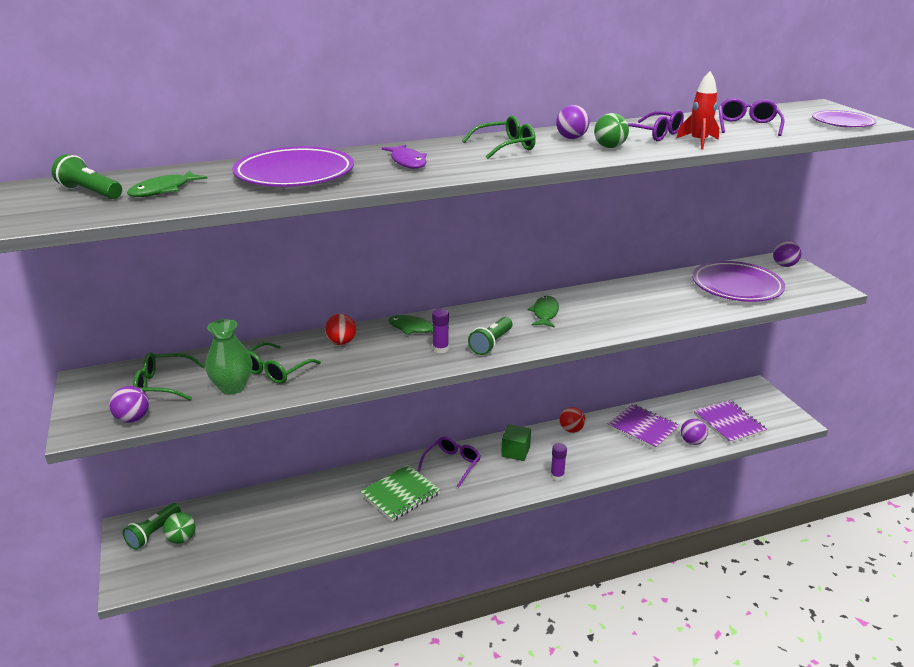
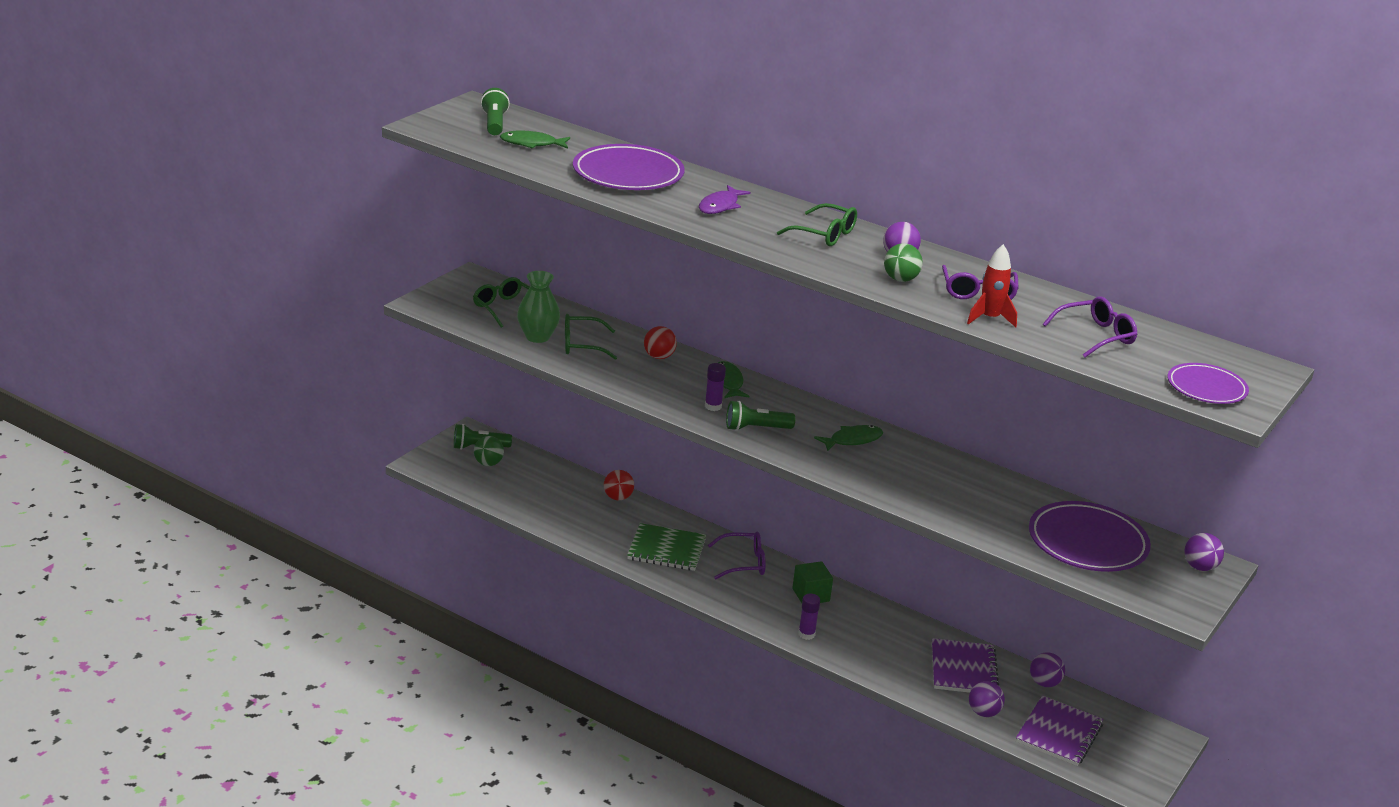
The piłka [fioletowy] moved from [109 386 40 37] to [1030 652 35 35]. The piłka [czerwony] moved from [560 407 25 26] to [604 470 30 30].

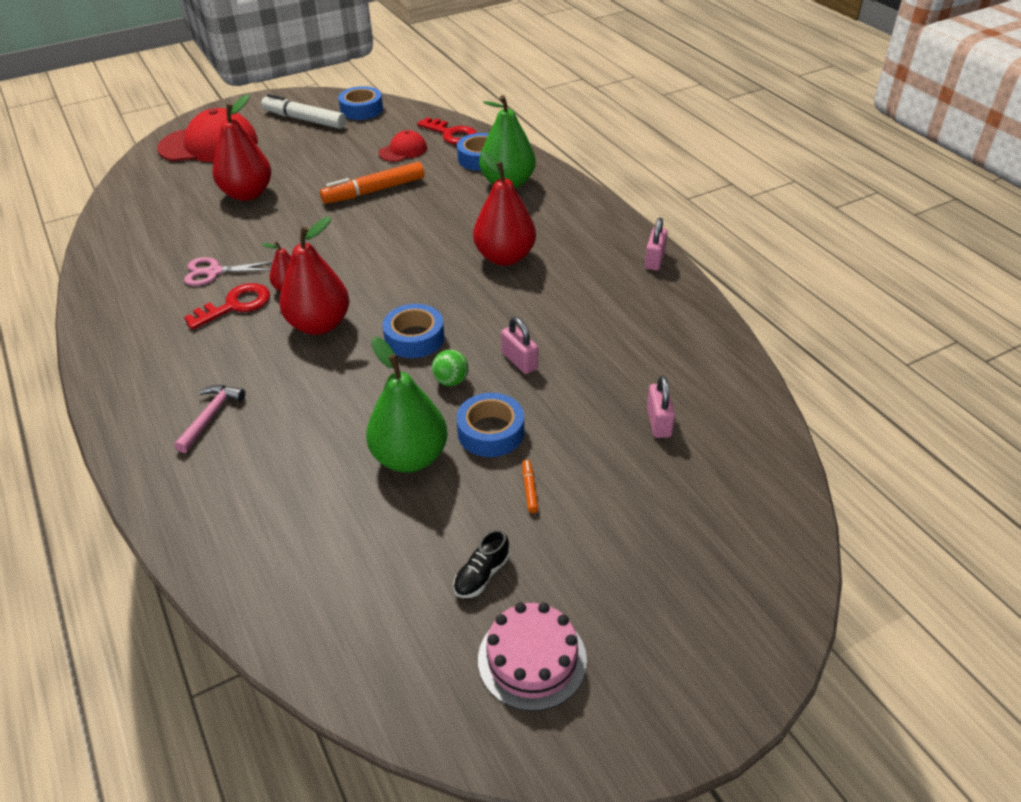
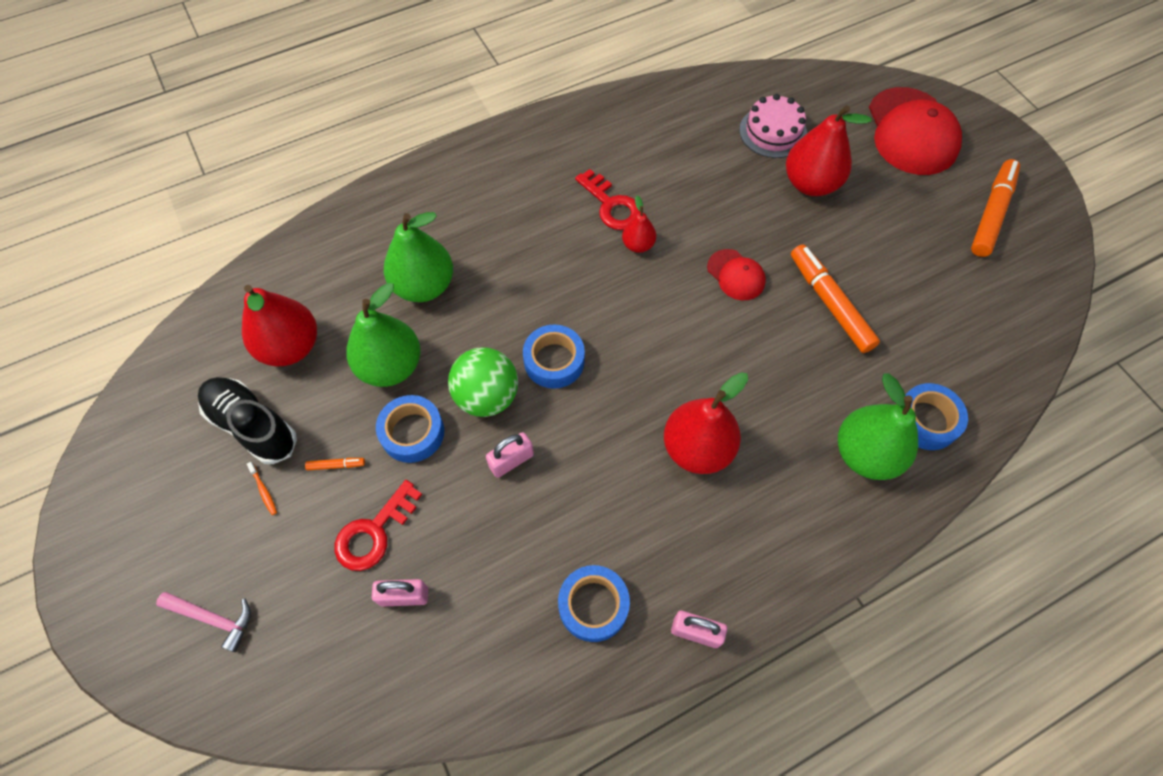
The taśma klejąca [niebieski] moved from [338 86 45 34] to [558 565 72 77]. The flamaster [biały] at [261 94 85 35] became the flamaster [pomarańczowy] at [971 159 49 98]. The klucz [czerwony] moved from [417 117 60 28] to [334 480 88 91]. The czapka [czerwony] moved from [378 130 49 32] to [707 249 59 51]. The gruszka [czerwony] moved from [279 217 70 118] to [242 285 75 82]. The nożyczki [różowy] at [184 257 89 29] disappeared. The piłka [zielony] at [432 350 37 36] changed to 1.88 times the size. The młotek [różowy] moved from [174 385 71 68] to [156 592 95 60]. The but [czarny] at [453 529 57 69] changed to 1.95 times the size. The tort [różowy] moved from [478 602 109 109] to [739 94 68 64]. The gruszka [zielony] at [384 212 69 90] appeared. The szczoteczka do zębów [pomarańczowy] at [247 462 30 53] appeared.

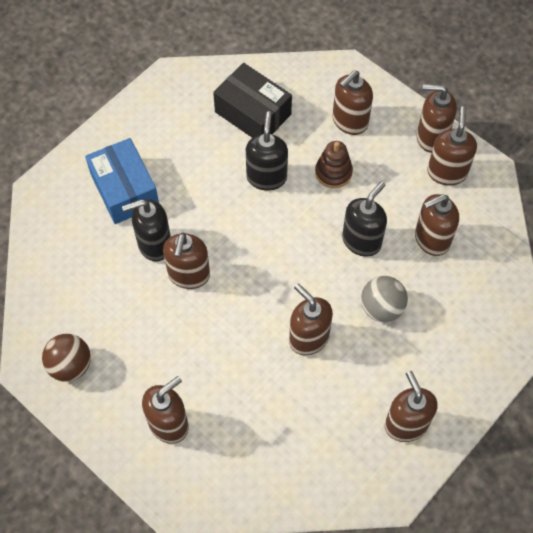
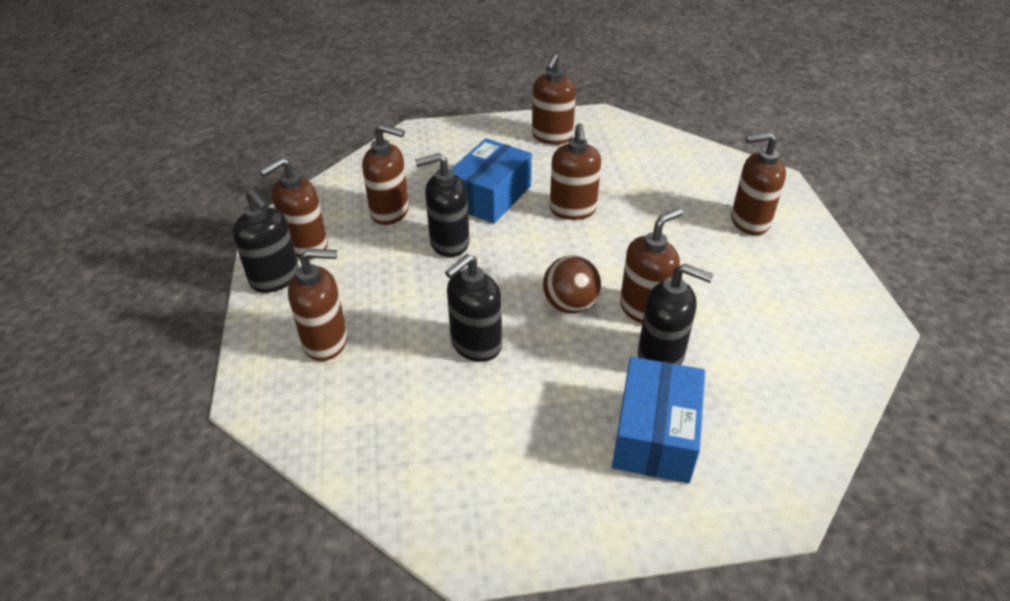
The pudełko [czarny] at [213 63 79 75] disappeared. The dozownik mydła [brązowy] at [417 84 40 69] became the dozownik mydła [czarny] at [233 189 66 104]. The zabawka nakładanka [brązowy] at [315 141 38 47] disappeared. The piłka [szary] at [361 276 47 46] was replaced by the pudełko [niebieski] at [451 138 81 86]. The piłka [brązowy] moved from [42 334 49 48] to [543 255 58 58].

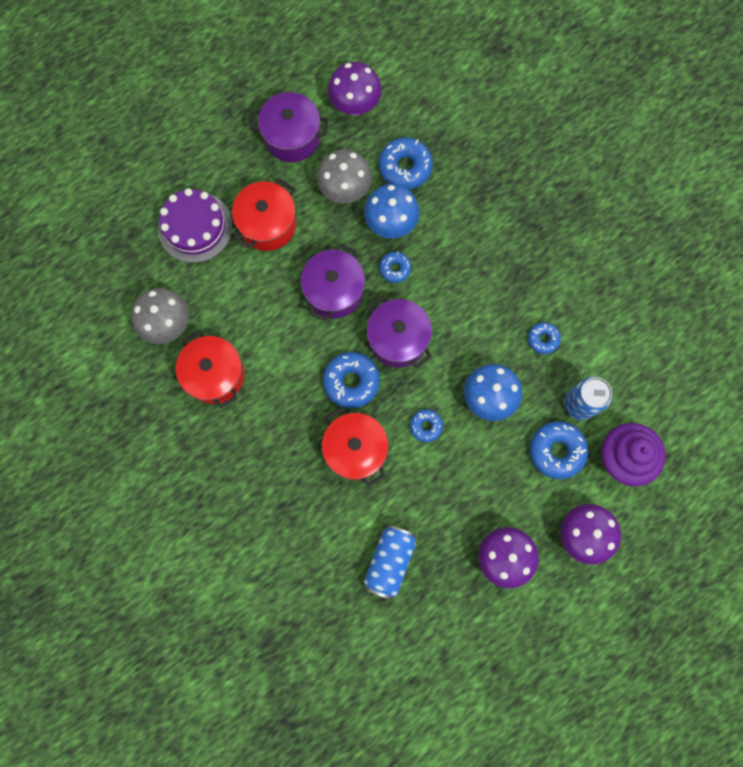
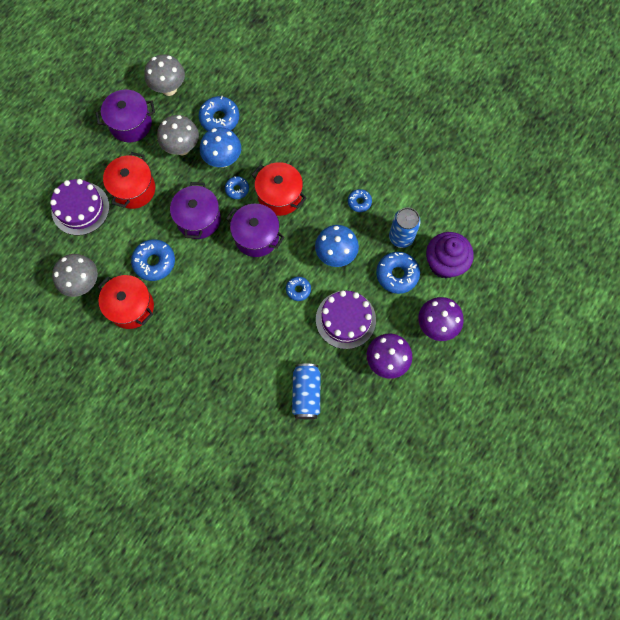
The grzyb [fioletowy] at [328 62 54 54] became the grzyb [szary] at [144 55 41 41]. The donut [niebieski] moved from [323 352 57 57] to [131 239 44 42]. The garnek [czerwony] moved from [322 407 67 80] to [251 162 56 54]. The tort [fioletowy] at [316 291 60 58] appeared.

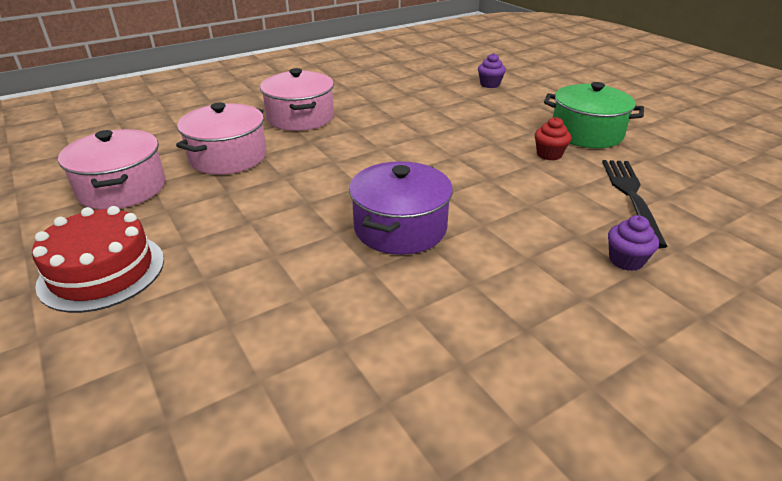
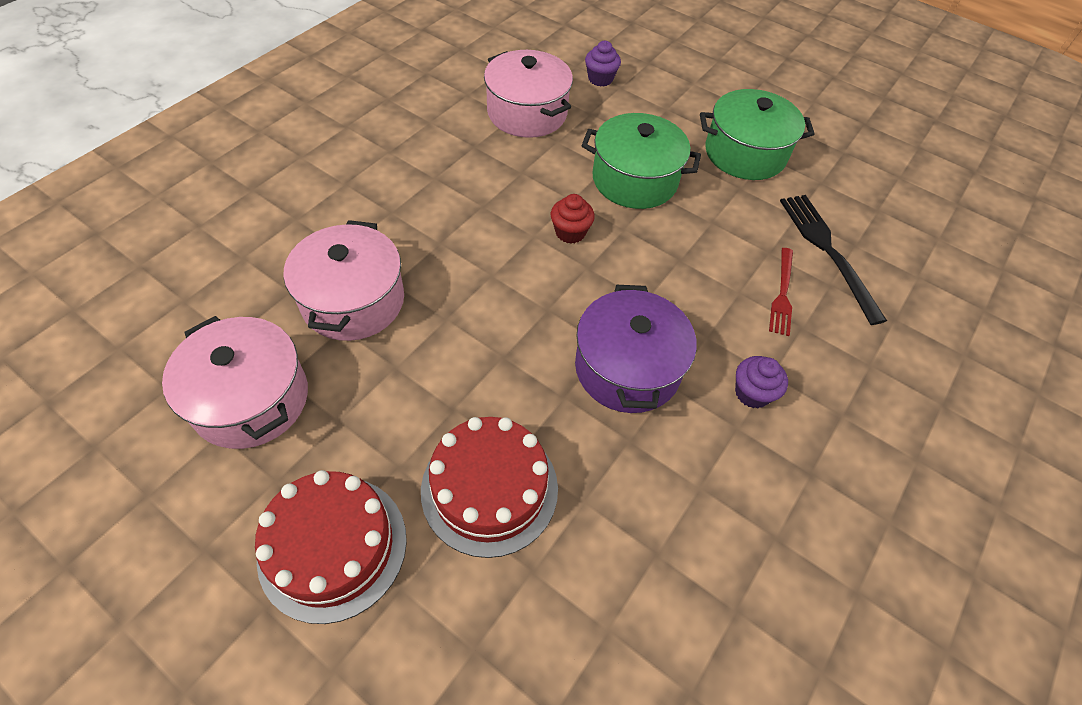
The garnek [różowy] moved from [260 68 74 63] to [484 50 89 88]. The muffinka [czerwony] moved from [535 117 36 43] to [551 194 44 50]. The muffinka [fioletowy] moved from [608 215 51 56] to [735 356 53 52]. The garnek [zielony] at [581 113 120 96] appeared. The widelec [czerwony] at [769 248 24 88] appeared. The tort [czerwony] at [421 417 137 141] appeared.

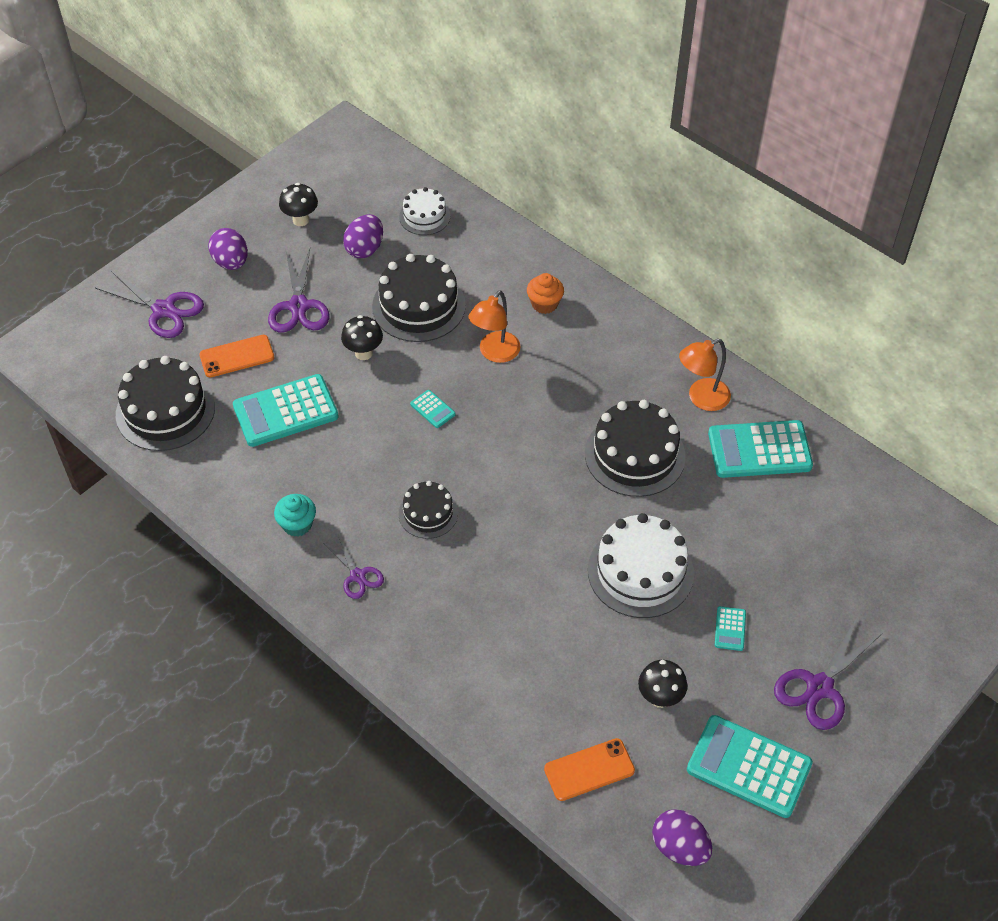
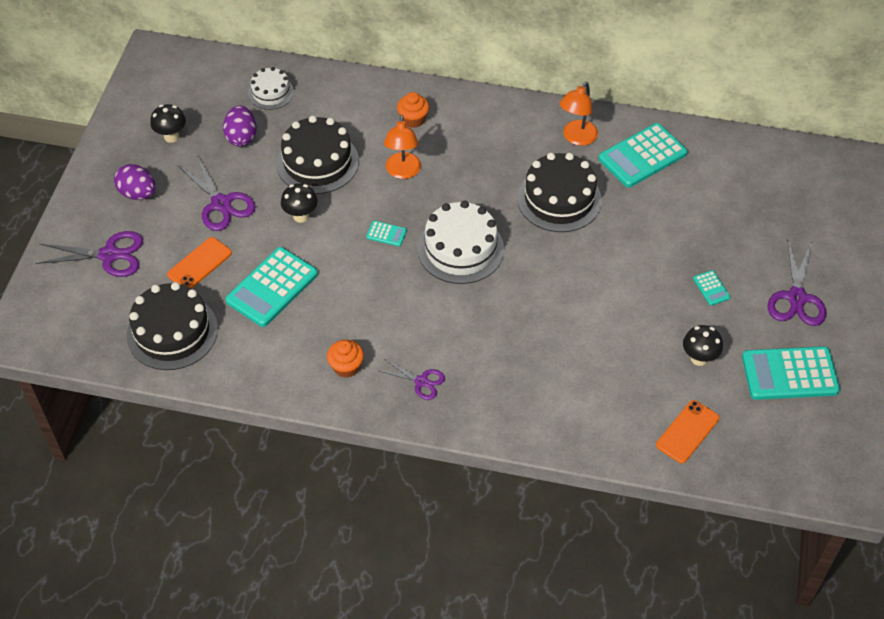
The tort [czarny] at [399 481 59 58] disappeared. The muffinka [turkusowy] at [274 494 42 43] became the muffinka [pomarańczowy] at [327 340 37 38]. The tort [biały] moved from [588 513 106 105] to [417 201 87 83]. The jajko [fioletowy] at [652 809 60 57] disappeared.

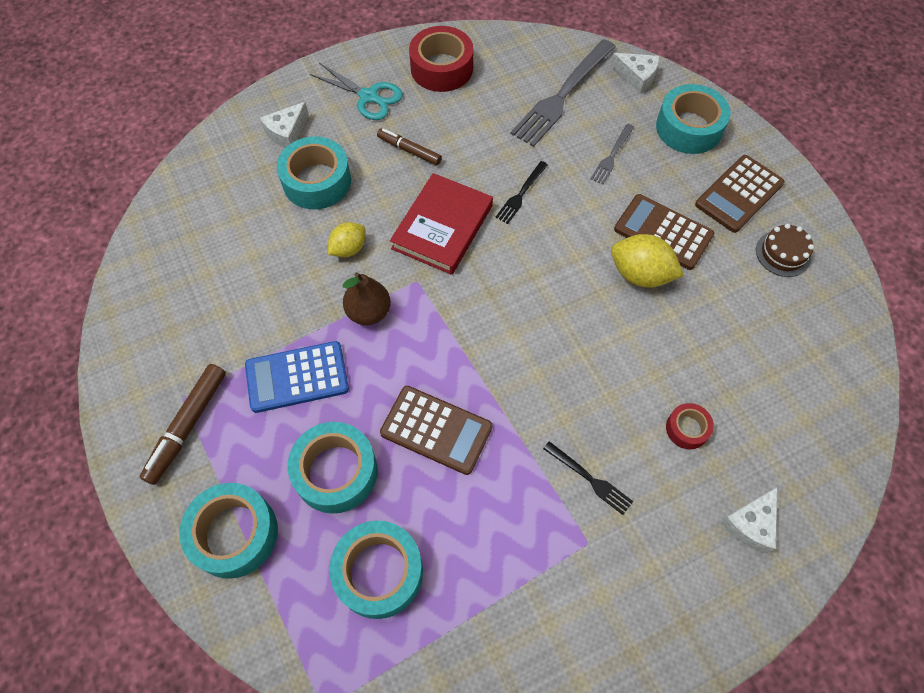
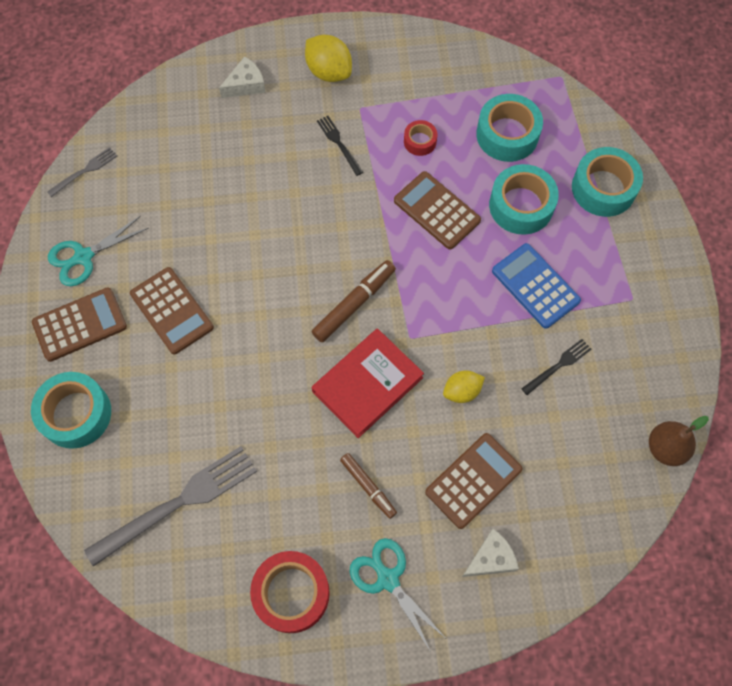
The ser [biały] at [610 53 50 41] disappeared. The widelec [szary] moved from [590 124 44 60] to [47 147 70 50]. The taśma klejąca [turkusowy] at [277 136 74 73] was replaced by the kalkulator [brązowy] at [425 433 98 96]. The widelec [czarny] moved from [495 161 53 63] to [521 339 71 56]. The tort [brązowy] at [756 224 58 53] was replaced by the nożyczki [turkusowy] at [48 216 101 70]. The cytryna [żółty] moved from [611 234 73 54] to [305 35 47 47]. The gruszka [brązowy] moved from [343 272 48 53] to [649 416 60 50]. The kalkulator [niebieski] at [245 341 104 72] turned 135 degrees counterclockwise. The flamaster [brązowy] moved from [140 364 86 121] to [312 260 84 82]. The taśma klejąca [czerwony] moved from [666 403 48 46] to [404 120 33 36].

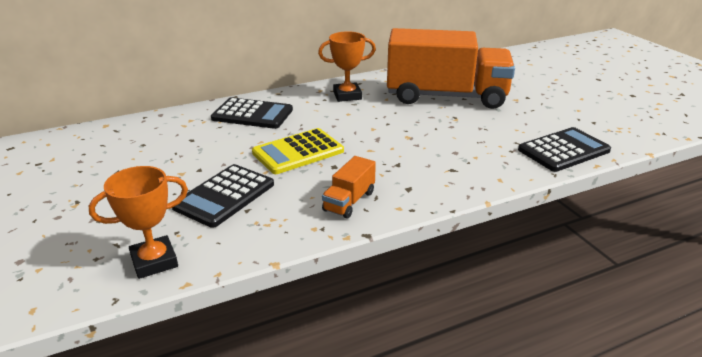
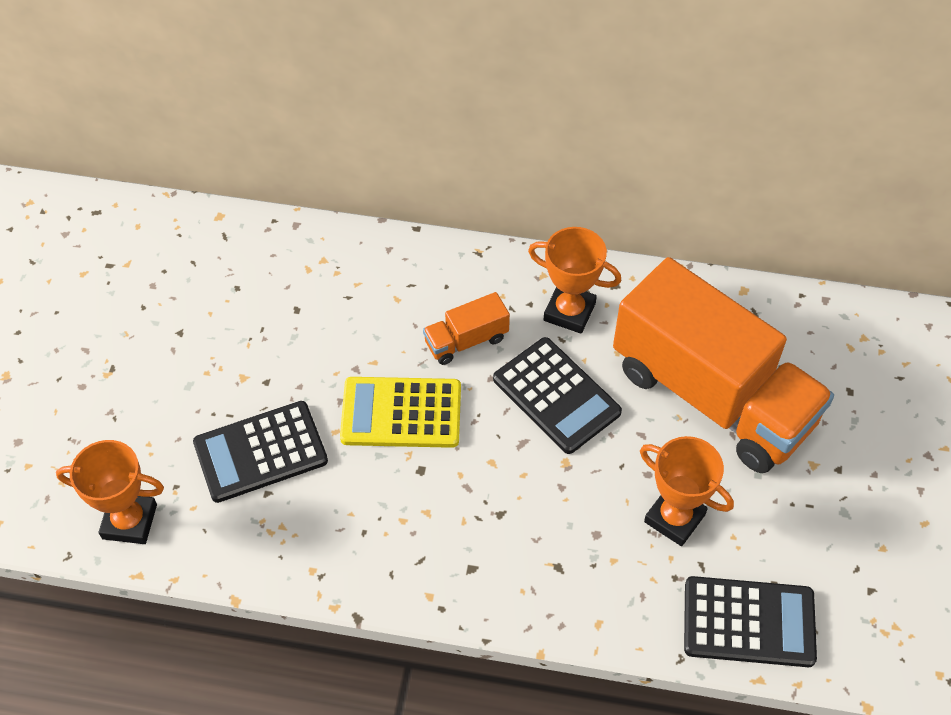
The kalkulator [czarny] moved from [211 97 82 32] to [493 337 129 117]. The ciężarówka [pomarańczowy] moved from [322 156 54 62] to [423 292 87 73]. The puchar [pomarańczowy] at [640 436 94 110] appeared.

